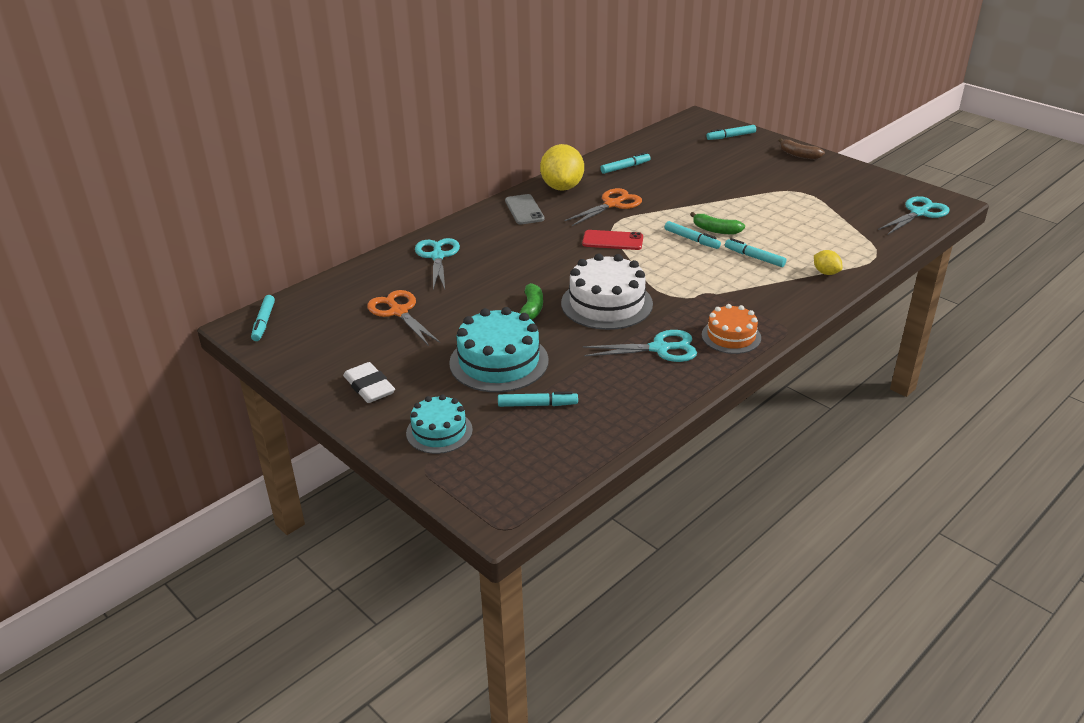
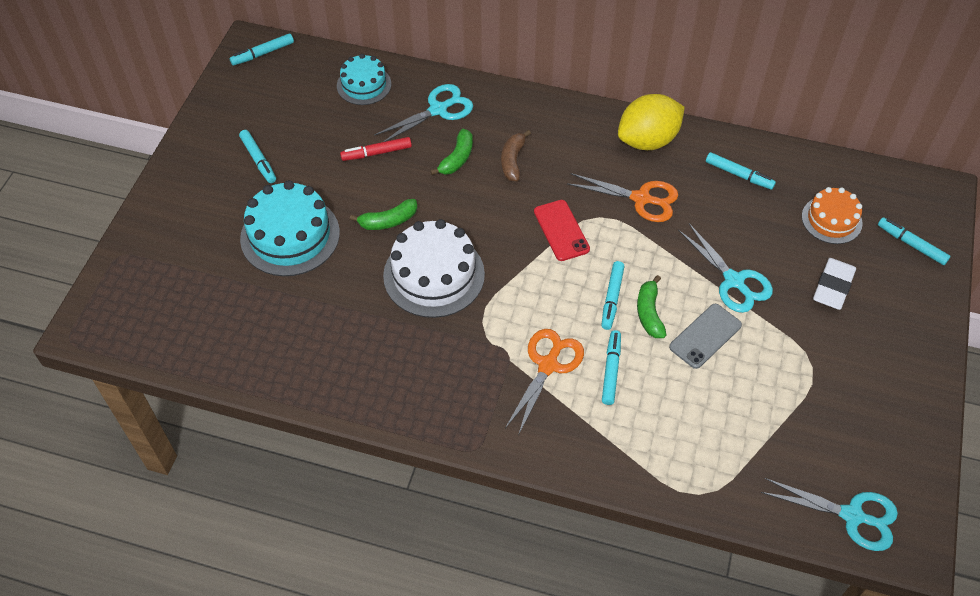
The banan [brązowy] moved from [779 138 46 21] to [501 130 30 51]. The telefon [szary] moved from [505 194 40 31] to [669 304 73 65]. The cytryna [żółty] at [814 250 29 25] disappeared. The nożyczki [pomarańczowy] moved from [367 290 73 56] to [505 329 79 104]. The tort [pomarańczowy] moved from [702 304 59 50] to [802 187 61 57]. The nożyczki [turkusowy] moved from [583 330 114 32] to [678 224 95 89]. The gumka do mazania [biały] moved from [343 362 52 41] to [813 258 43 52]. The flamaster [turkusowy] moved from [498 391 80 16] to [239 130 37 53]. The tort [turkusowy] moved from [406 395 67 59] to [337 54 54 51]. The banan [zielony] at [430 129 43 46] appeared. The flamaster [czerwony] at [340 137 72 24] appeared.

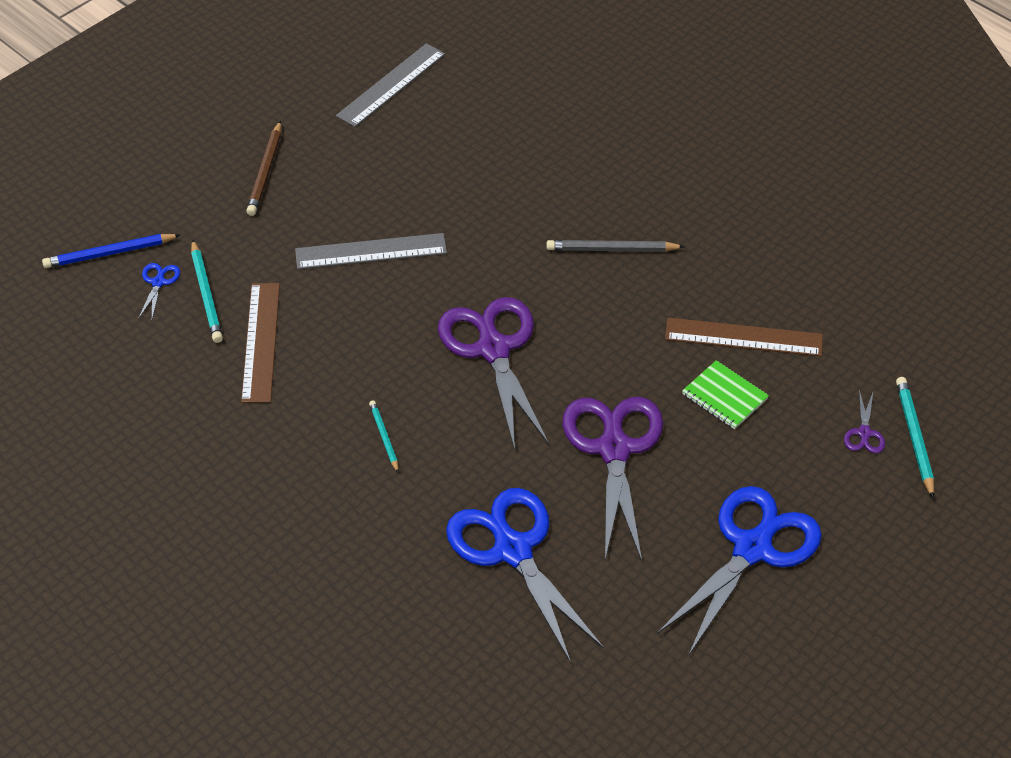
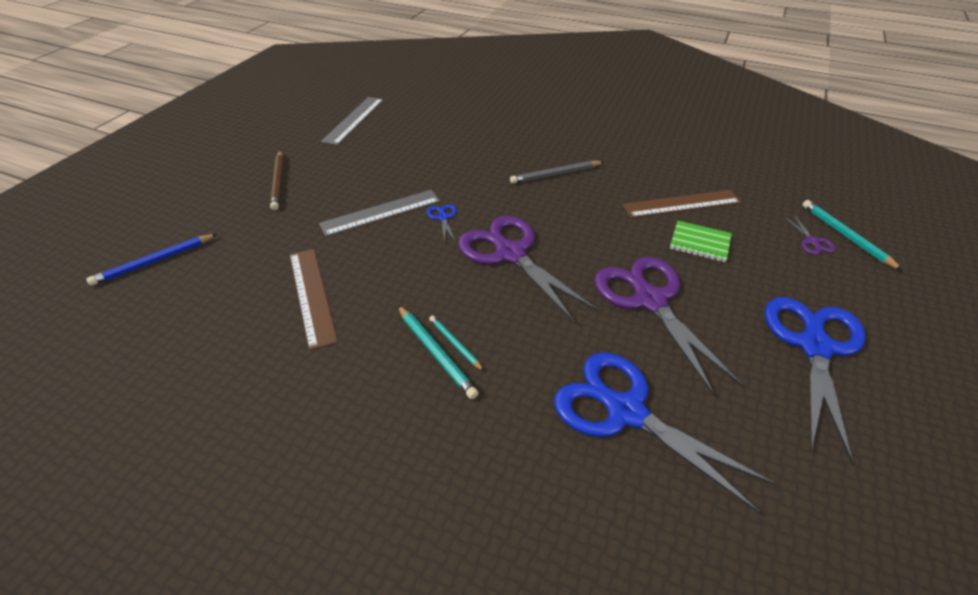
The ołówek [turkusowy] moved from [191 239 32 104] to [398 306 80 93]. The nożyczki [niebieski] moved from [138 263 42 56] to [427 204 30 38].

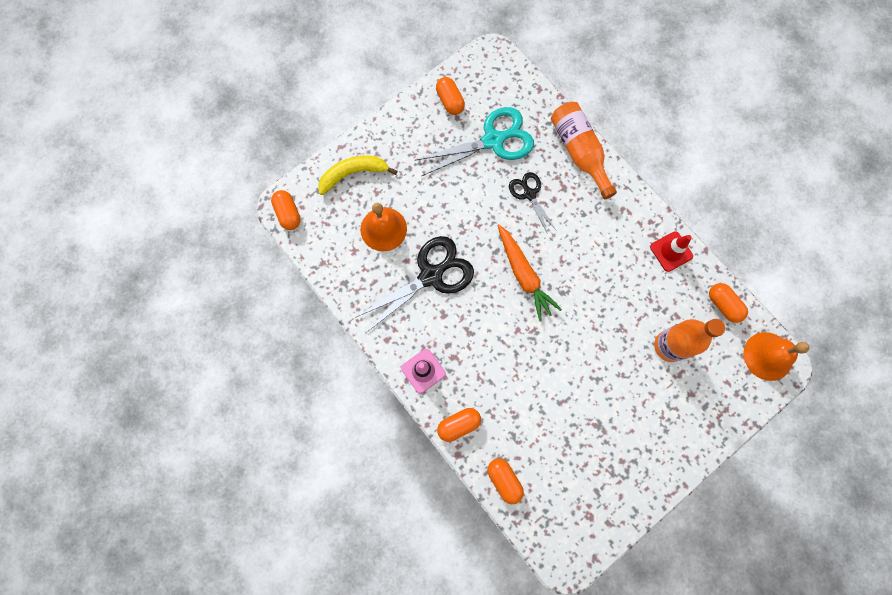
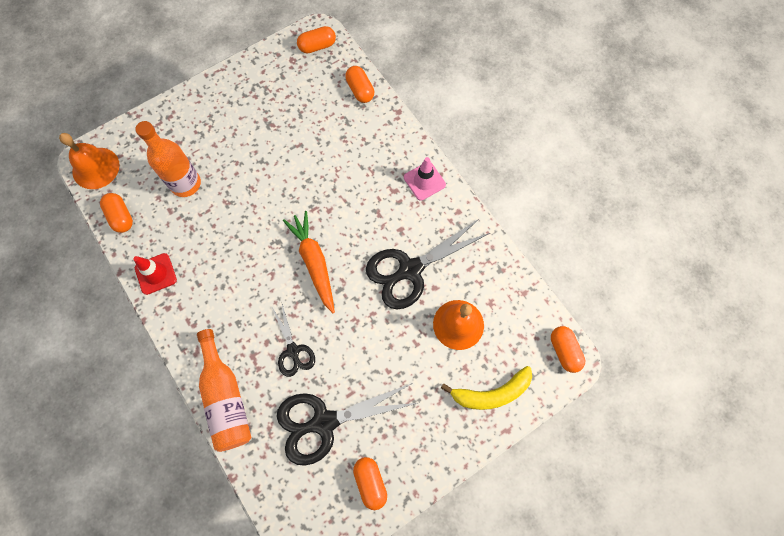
The nożyczki [turkusowy] at [414 107 120 69] became the nożyczki [czarny] at [276 383 142 83]. The kapsułka [pomarańczowy] moved from [437 408 44 34] to [297 26 39 28].

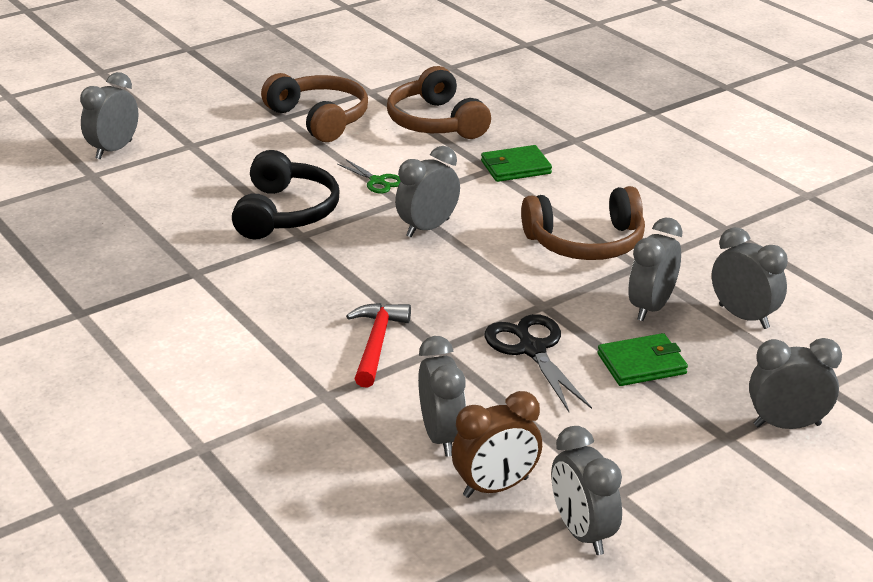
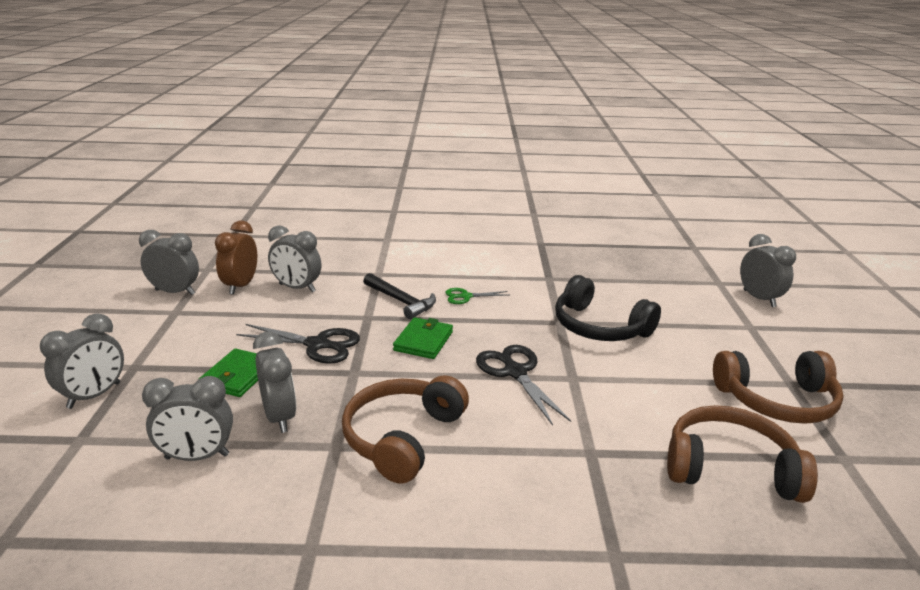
The portfel [zielony] moved from [481 145 71 37] to [393 317 60 42]. The budzik [szary] at [395 146 65 91] was replaced by the nożyczki [czarny] at [476 345 95 81]. The nożyczki [zielony] moved from [337 159 64 35] to [445 288 63 16]. The młotek [czerwony] at [346 303 65 85] became the młotek [czarny] at [363 273 73 46].

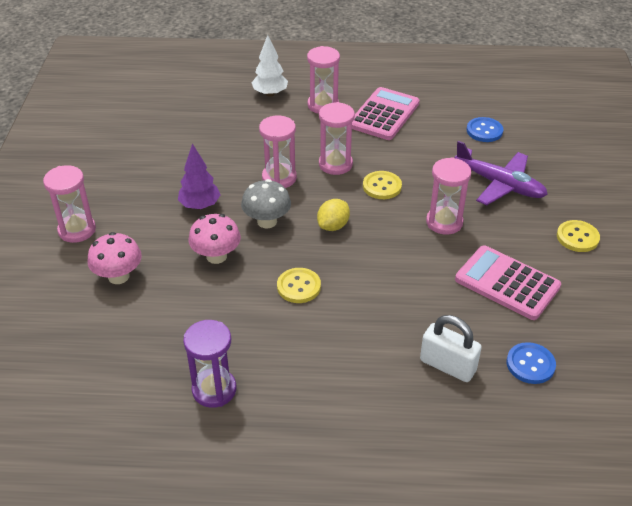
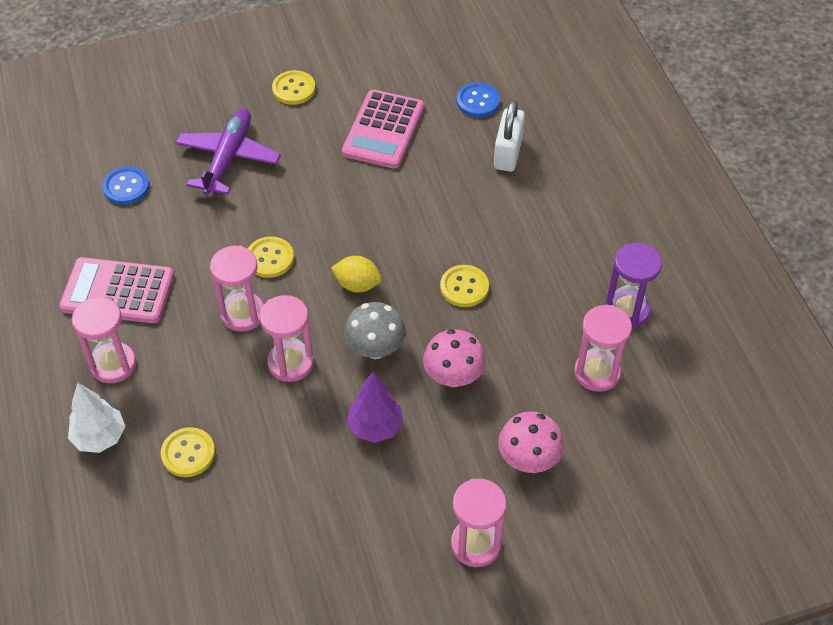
The klepsydra [różowy] moved from [426 157 45 78] to [574 305 58 87]. The guzik [żółty] at [161 427 54 50] appeared.

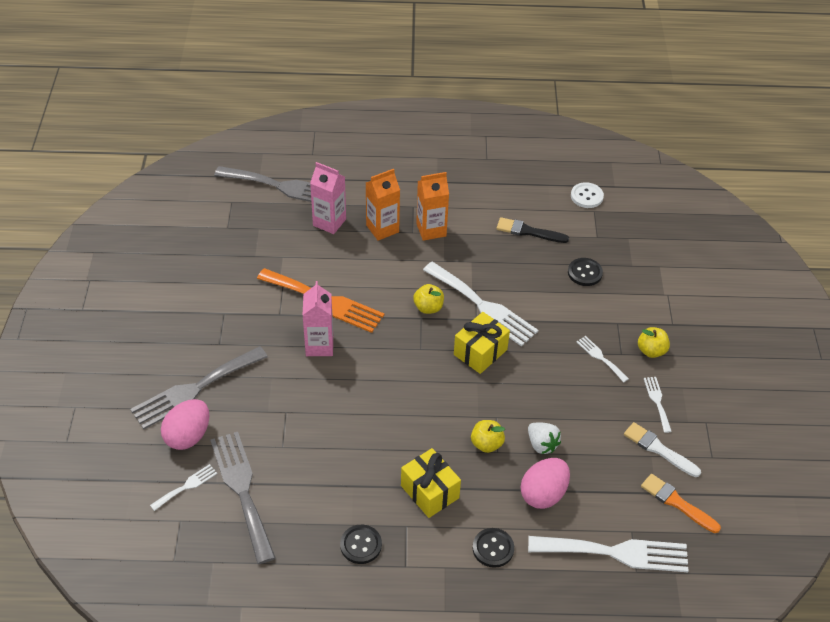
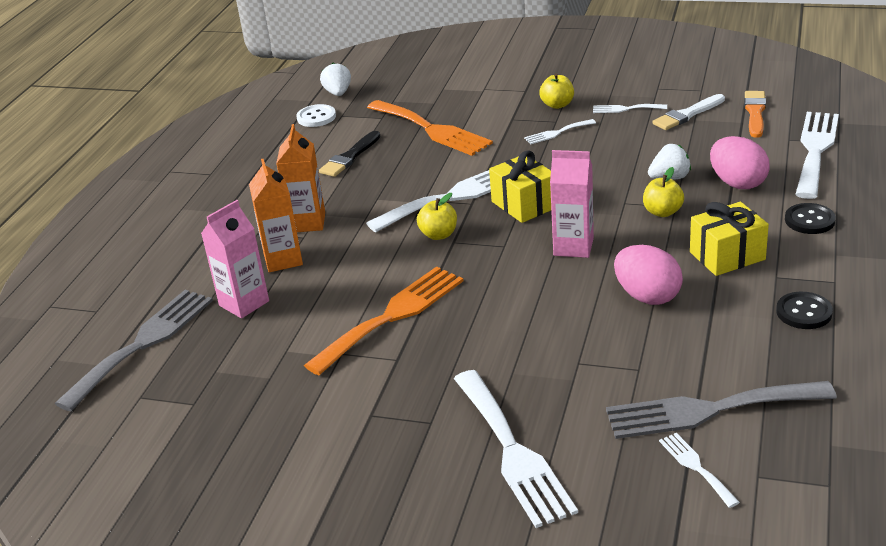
The guzik [czarny] at [568 258 35 28] was replaced by the widelec [pomarańczowy] at [367 100 126 56]. The karton mleka [różowy] moved from [303 281 30 75] to [550 150 44 108]. The widelec [szary] at [130 346 138 83] became the widelec [biały] at [454 370 124 158]. The jajko [różowy] moved from [161 399 49 51] to [614 245 69 60]. The pędzel [pomarańczowy] at [641 474 80 59] turned 135 degrees clockwise. The truskawka [biały] at [320 63 31 33] appeared.

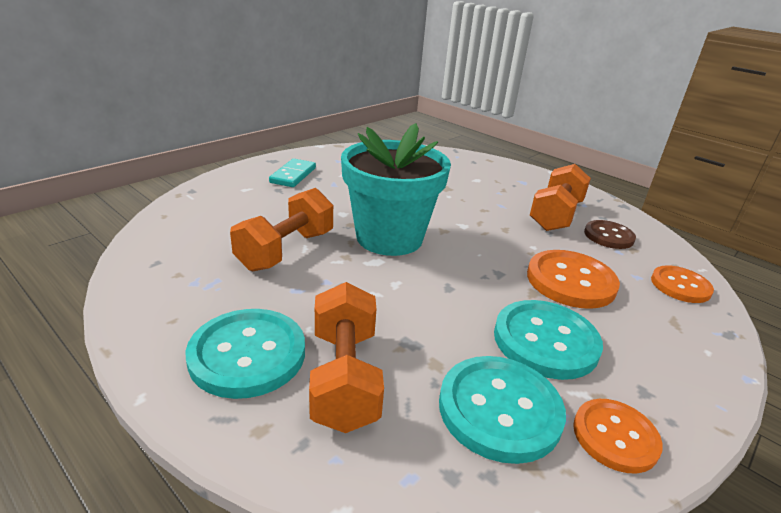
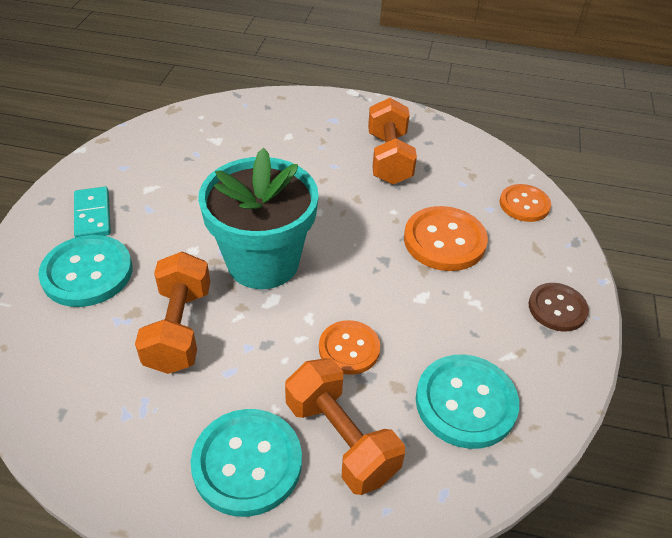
The guzik [brązowy] moved from [584 220 52 29] to [529 283 60 49]. The guzik [turkusowy] moved from [494 300 109 80] to [38 235 95 72]. The guzik [pomarańczowy] moved from [573 399 90 75] to [319 320 62 55].

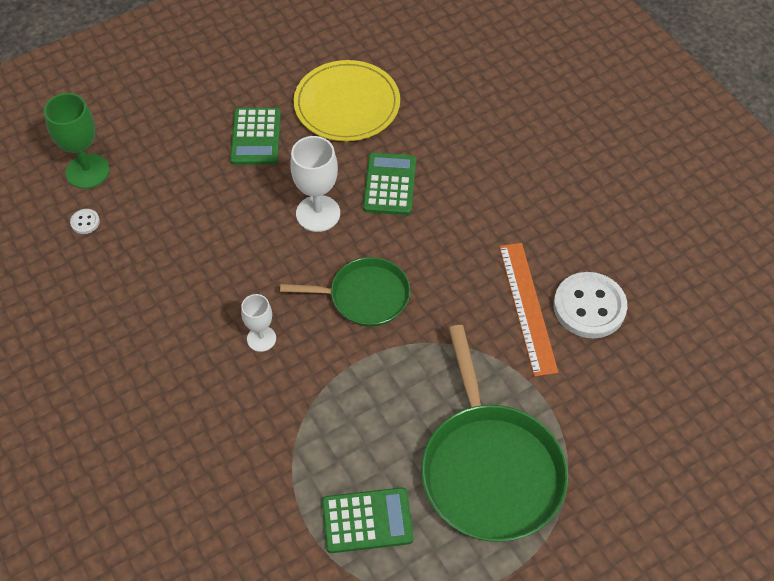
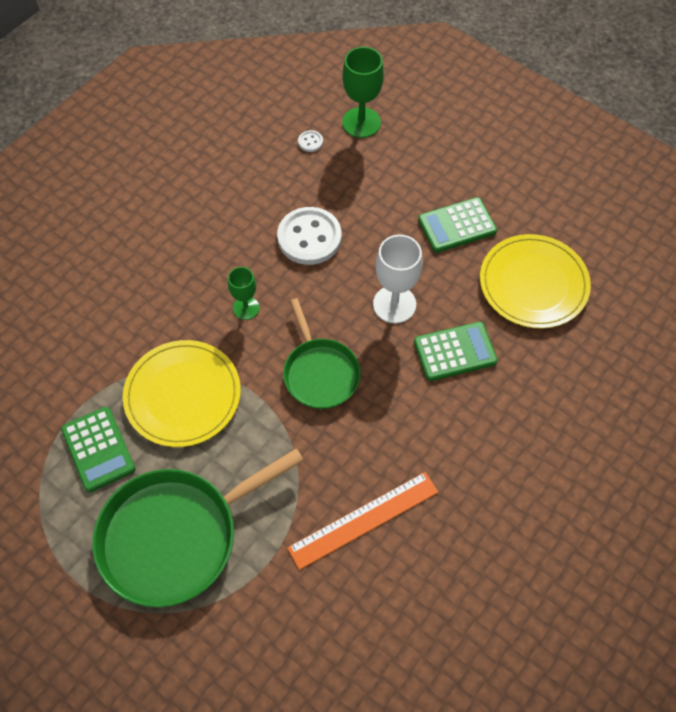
The guzik [biały] moved from [554 272 73 66] to [277 207 65 58]. The kielich [biały] at [241 294 35 58] became the kielich [zielony] at [228 267 32 53]. The talerz [żółty] at [123 340 118 107] appeared.

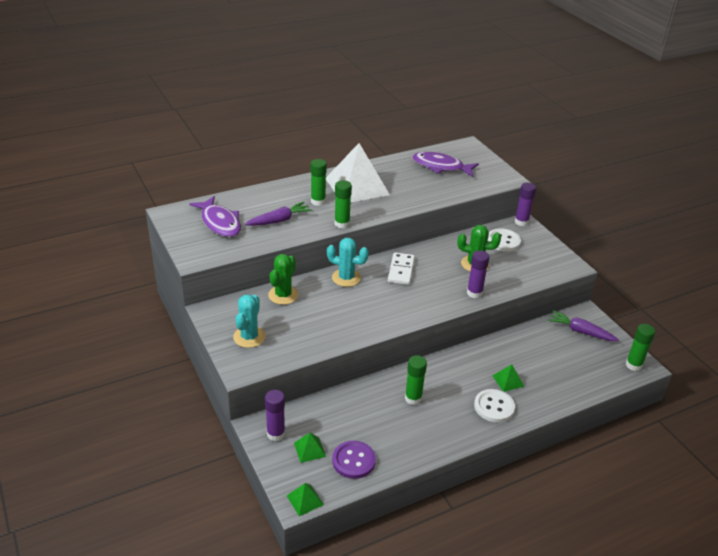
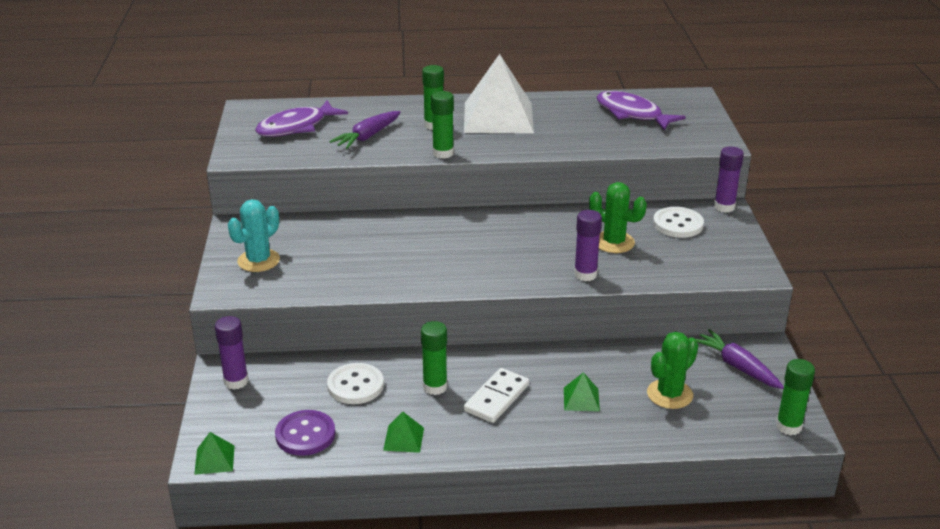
The ryba [fioletowy] at [189 196 52 41] turned 60 degrees clockwise. The marchewka [fioletowy] at [245 202 67 24] turned 135 degrees clockwise. The kaktus [turkusowy] at [327 238 42 49] disappeared. The kostka domina [biały] moved from [388 253 27 32] to [464 368 65 55]. The kaktus [zielony] moved from [268 254 31 51] to [647 332 51 77]. The guzik [biały] moved from [474 389 41 34] to [327 363 57 41]. The piramida [zielony] moved from [294 433 32 30] to [383 411 41 42].

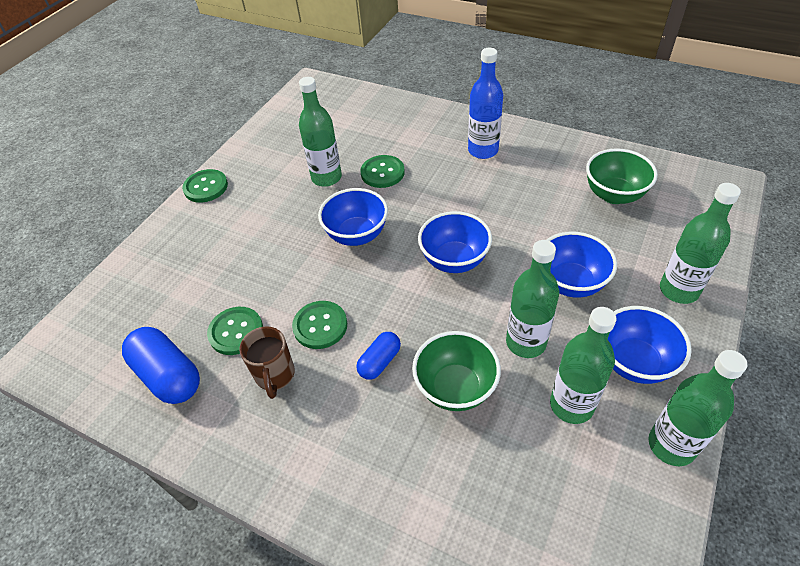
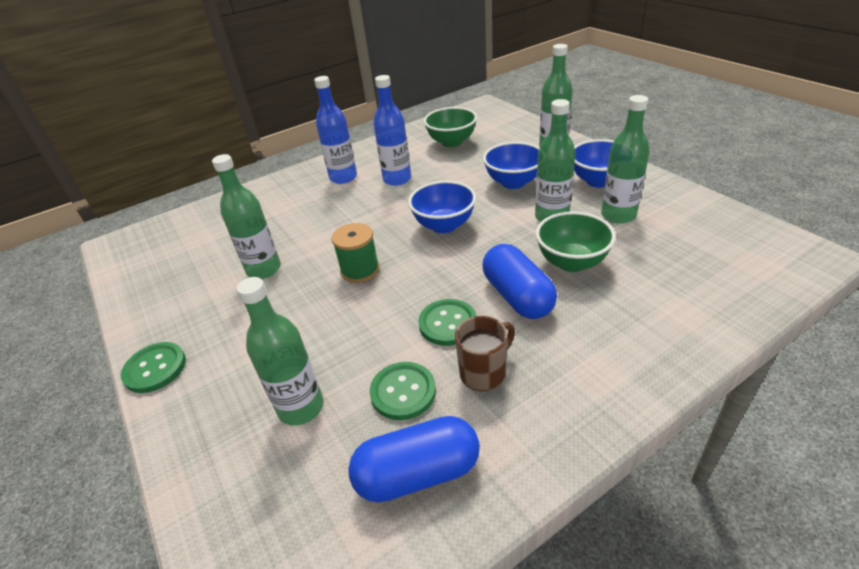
The guzik [zielony] at [360 155 45 33] disappeared. The miska [niebieski] at [318 188 70 58] was replaced by the szpulka [zielony] at [331 223 49 60]. The kubek [brązowy] at [239 326 56 73] turned 60 degrees counterclockwise. The kapsułka [niebieski] at [356 332 45 48] changed to 1.76 times the size. The butelka [zielony] moved from [648 350 99 116] to [237 277 87 149]. The butelka [niebieski] at [373 75 38 111] appeared.

